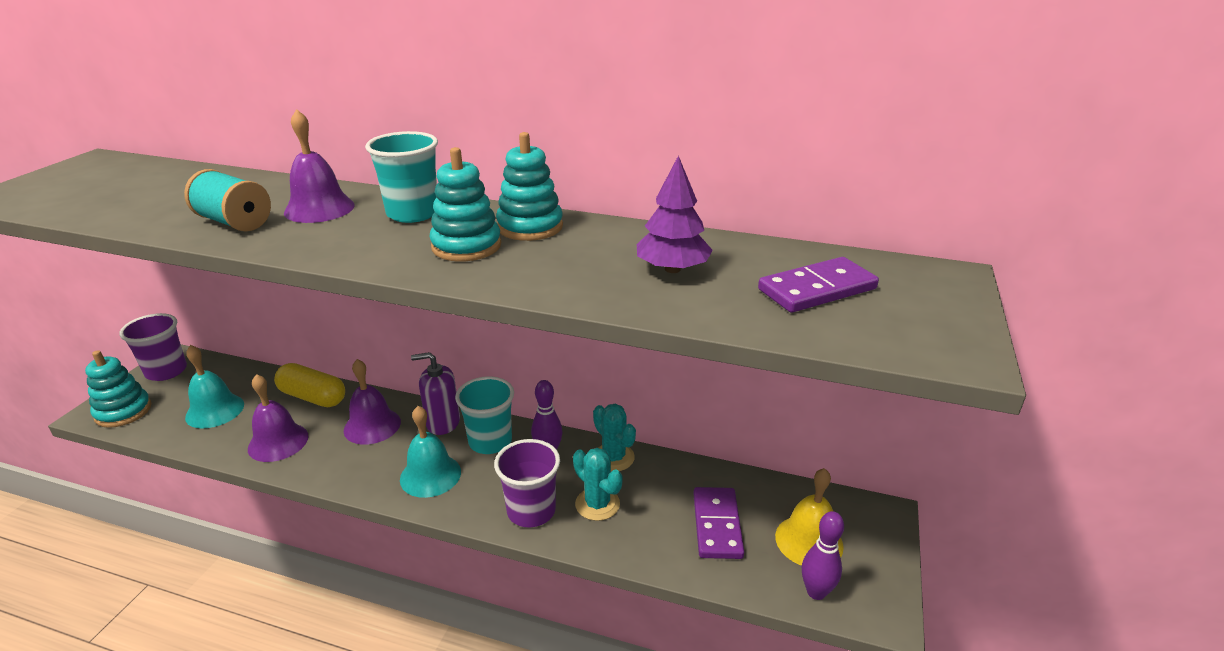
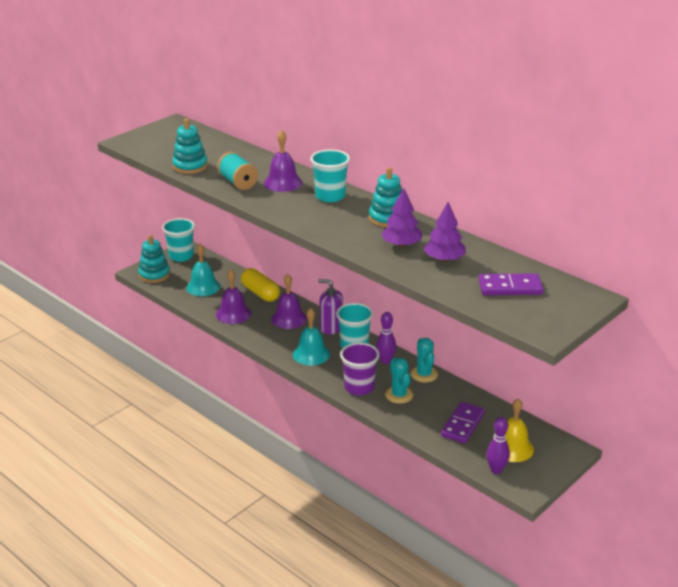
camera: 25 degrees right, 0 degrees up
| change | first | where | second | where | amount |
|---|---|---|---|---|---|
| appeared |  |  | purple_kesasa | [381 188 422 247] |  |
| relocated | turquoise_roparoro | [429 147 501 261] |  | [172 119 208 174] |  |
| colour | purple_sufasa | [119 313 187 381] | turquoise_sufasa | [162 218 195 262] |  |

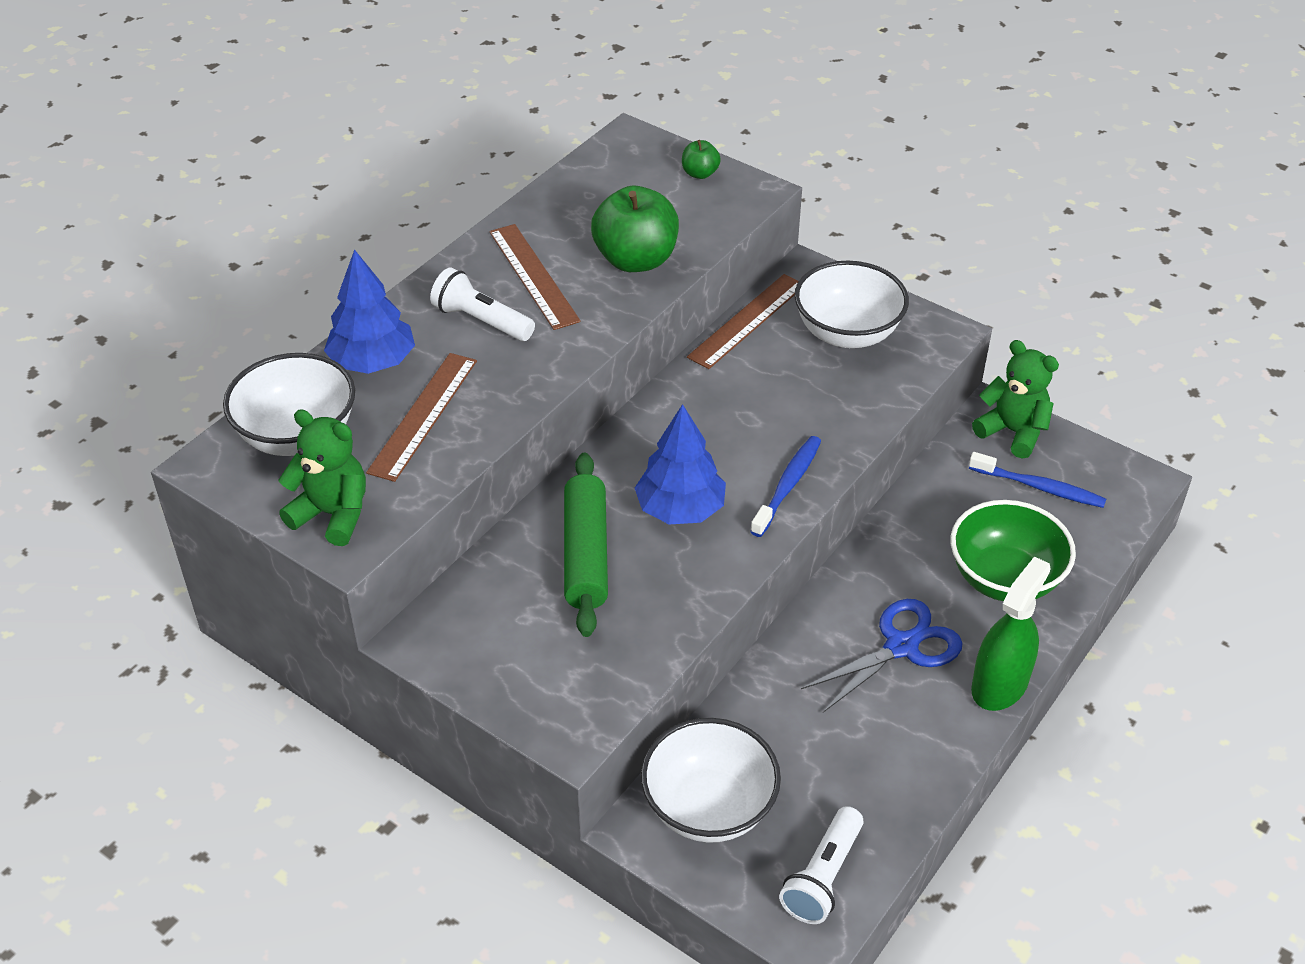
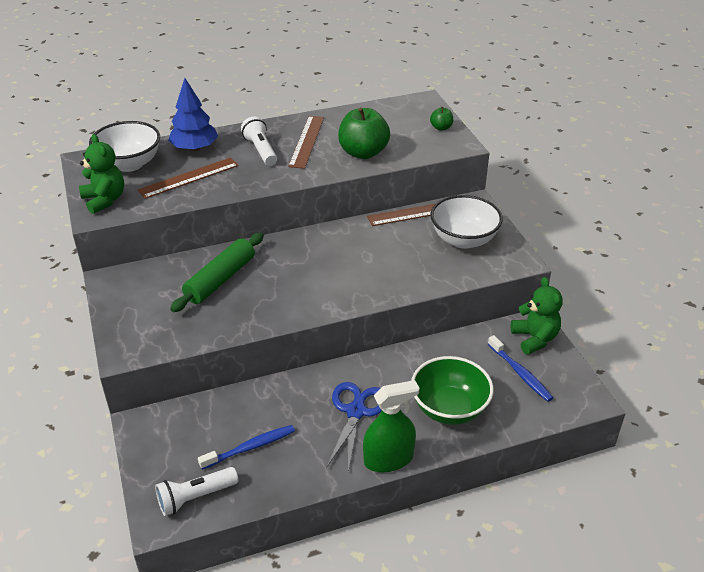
camera: 35 degrees right, 5 degrees down
| change | first | where | second | where | amount |
|---|---|---|---|---|---|
| missing | blue_kesasa | [635 404 726 524] |  |  |  |
| missing | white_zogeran | [641 718 781 843] |  |  |  |
| relocated | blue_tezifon | [750 436 821 537] |  | [198 425 295 470] |  |
| spun | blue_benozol | [801 599 963 713] |  | [326 382 382 472] | 75 degrees counterclockwise |

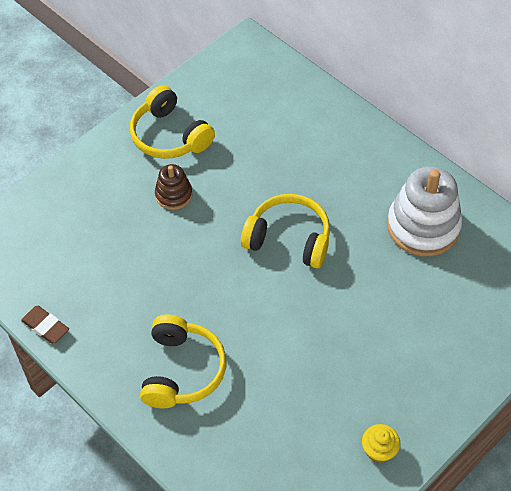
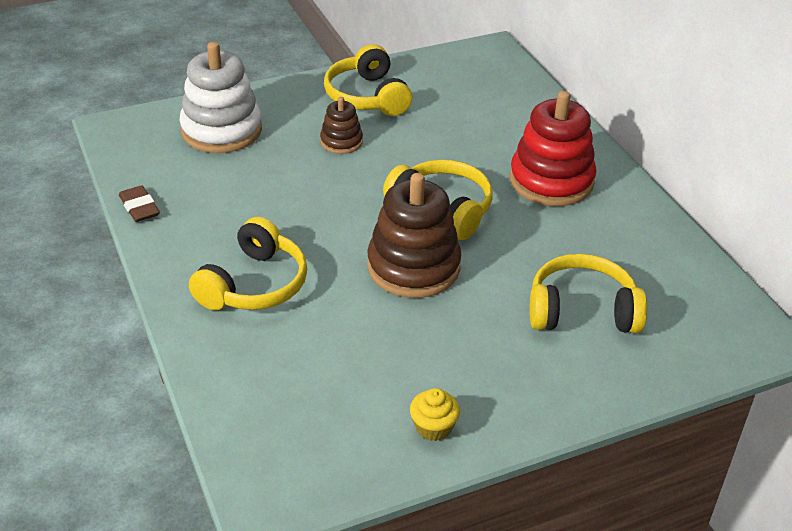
camera: 20 degrees right, 15 degrees down
| change | first | where | second | where | amount |
|---|---|---|---|---|---|
| appeared |  |  | brown_roparoro | [367 173 461 298] |  |
| appeared |  |  | red_roparoro | [510 91 596 206] |  |
| appeared |  |  | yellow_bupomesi | [529 254 647 333] |  |
| relocated | white_roparoro | [387 167 462 256] |  | [179 42 262 153] |  |

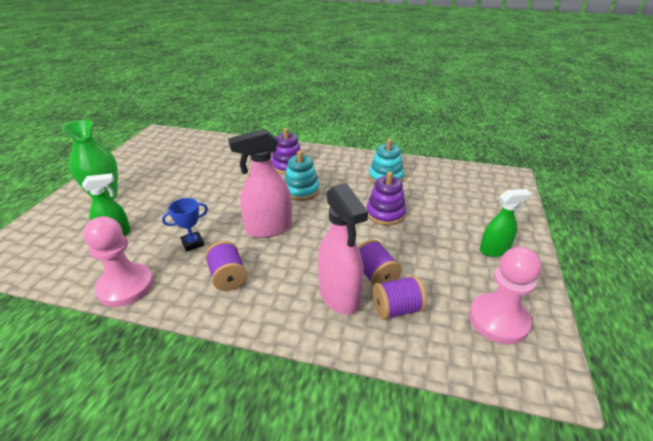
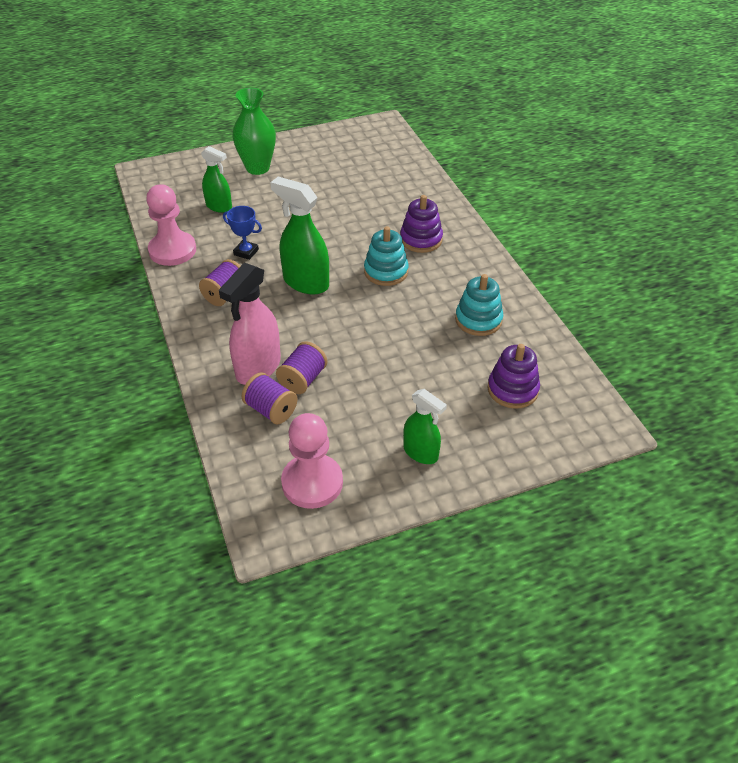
camera: 55 degrees right, 10 degrees up
| change | first | where | second | where | amount |
|---|---|---|---|---|---|
| relocated | purple_roparoro | [367 172 406 226] |  | [488 344 540 409] |  |
| colour | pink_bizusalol | [228 129 292 238] | green_bizusalol | [270 177 329 294] |  |

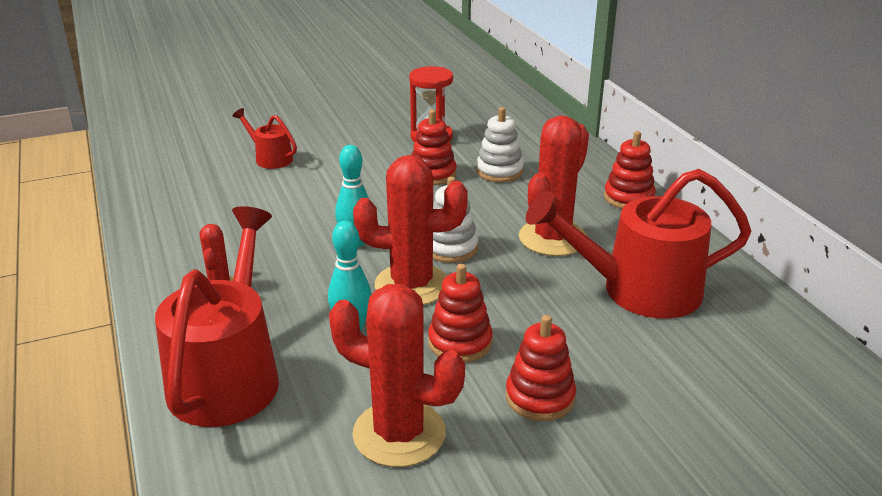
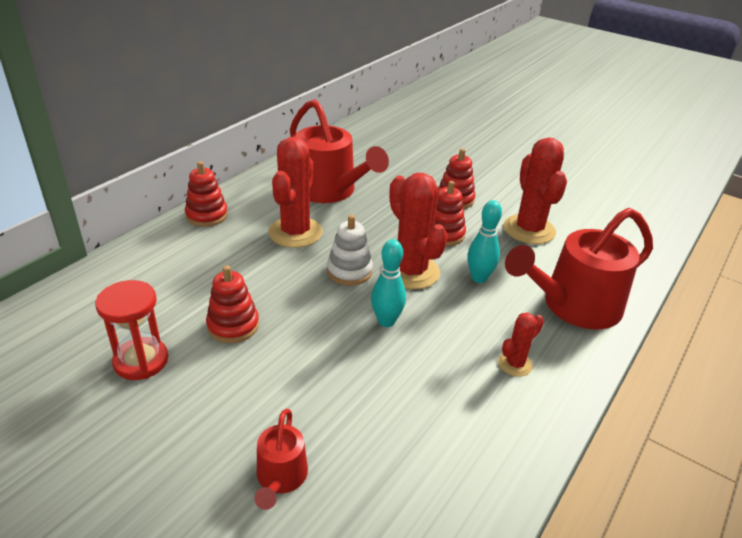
camera: 125 degrees left, 5 degrees up
| change | first | where | second | where | amount |
|---|---|---|---|---|---|
| missing | white_roparoro | [476 107 524 182] |  |  |  |
| spun | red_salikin | [519 116 589 256] |  | [268 137 323 248] | 75 degrees counterclockwise |

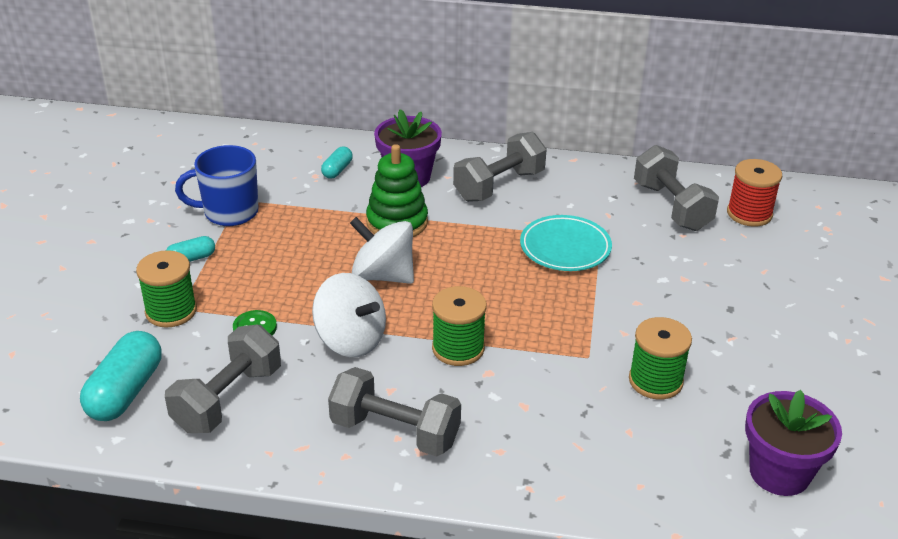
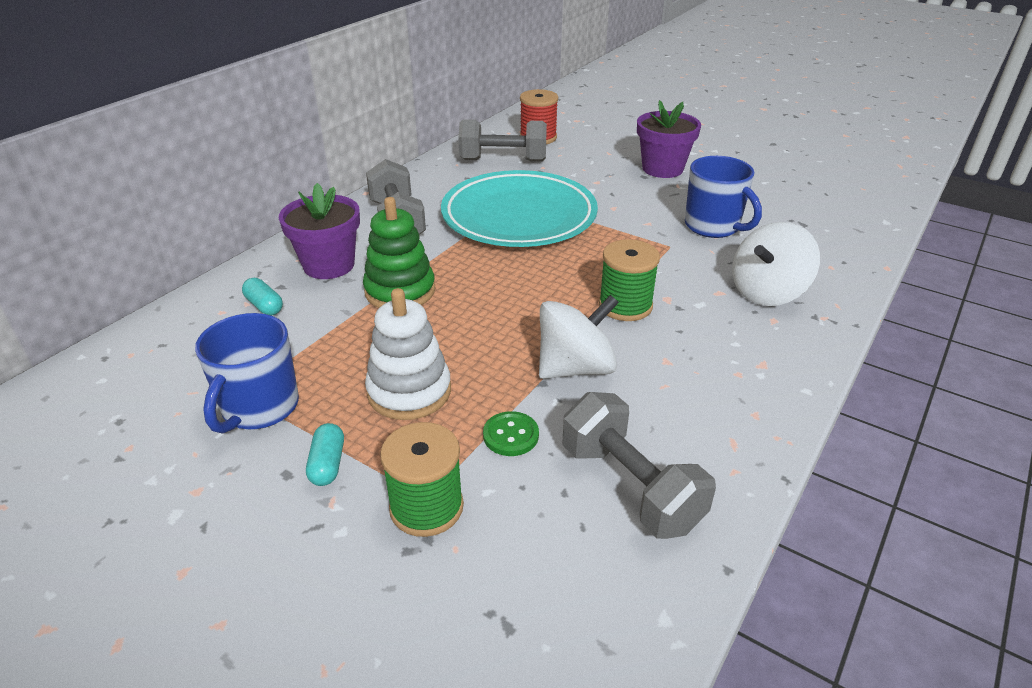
camera: 65 degrees left, 0 degrees up
| change | first | where | second | where | amount |
|---|---|---|---|---|---|
| missing | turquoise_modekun | [80 331 162 421] |  |  |  |
| missing | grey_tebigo | [328 367 461 457] |  |  |  |
| appeared |  |  | white_roparoro | [365 288 451 420] |  |
| relocated | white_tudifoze | [350 217 414 284] |  | [732 222 820 306] |  |
| relocated | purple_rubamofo | [745 390 842 496] |  | [637 100 701 178] |  |
| exchanged | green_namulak | [629 317 692 399] | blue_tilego | [685 156 762 238] |  |
| size | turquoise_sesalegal | [520 215 612 271] |  | [441 170 598 247] | x1.77 |

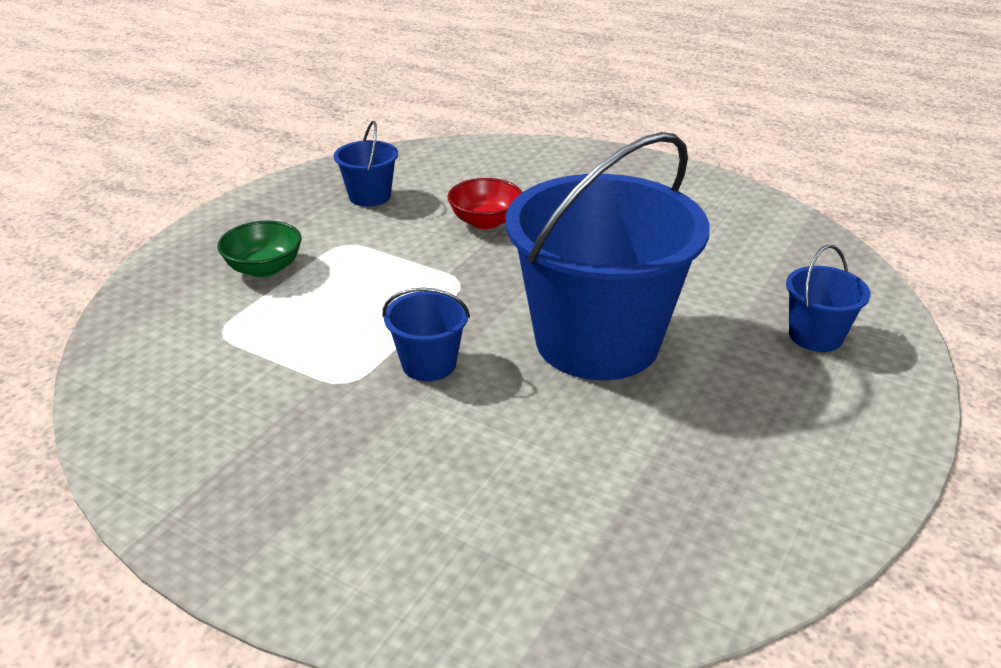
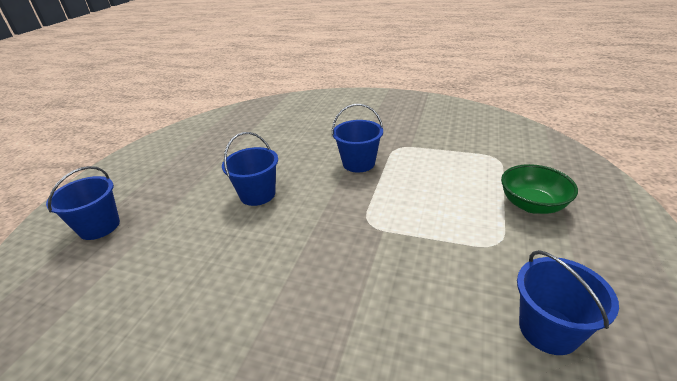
camera: 170 degrees right, 0 degrees up
| change | first | where | second | where | amount |
|---|---|---|---|---|---|
| missing | red_zogeran | [448 178 523 229] |  |  |  |
| size | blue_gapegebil | [506 132 710 380] |  | [222 132 278 206] | x0.43 |

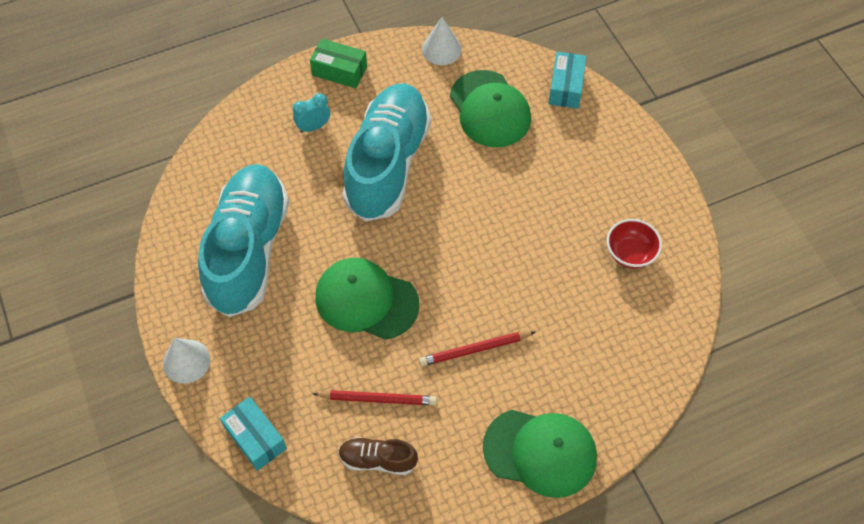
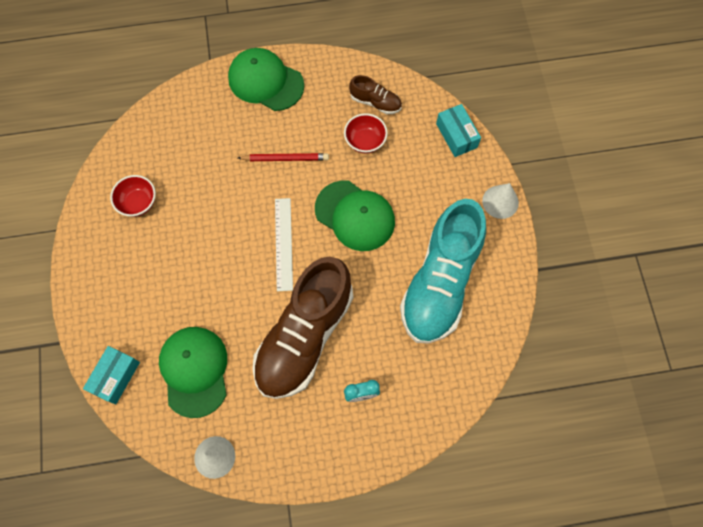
camera: 165 degrees left, 10 degrees up
| change | first | where | second | where | amount |
|---|---|---|---|---|---|
| missing | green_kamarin | [310 39 367 88] |  |  |  |
| appeared |  |  | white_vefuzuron | [275 198 293 291] |  |
| exchanged | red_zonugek | [313 390 437 406] | red_zogeran | [344 113 388 153] |  |
| colour | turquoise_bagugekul | [342 84 431 222] | brown_bagugekul | [252 257 353 399] |  |

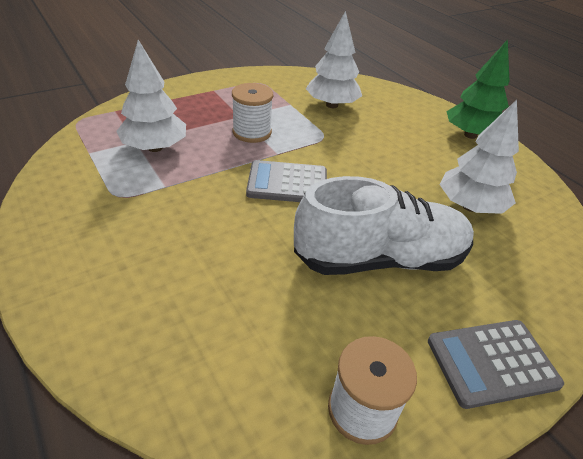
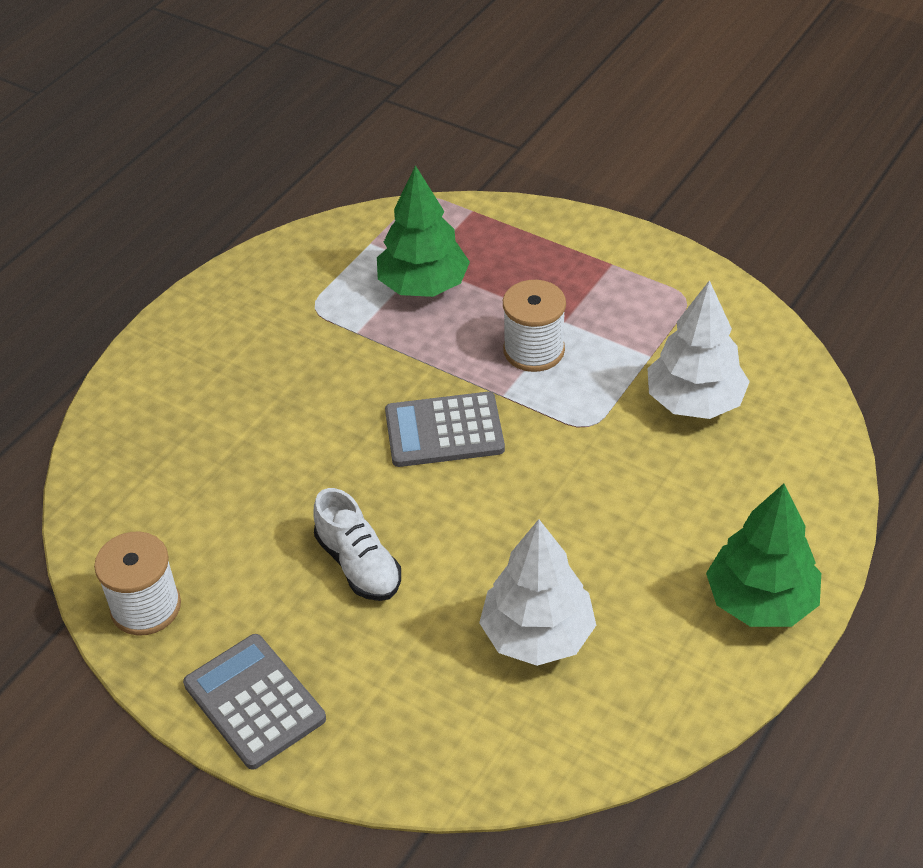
camera: 70 degrees right, 5 degrees up
| change | first | where | second | where | amount |
|---|---|---|---|---|---|
| colour | white_kesasa | [116 40 186 152] | green_kesasa | [377 165 470 297] |  |
| spun | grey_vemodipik | [246 160 327 202] |  | [385 392 505 467] | 75 degrees counterclockwise |
| size | white_bagugekul | [294 176 474 275] |  | [313 488 401 601] | x0.53 |

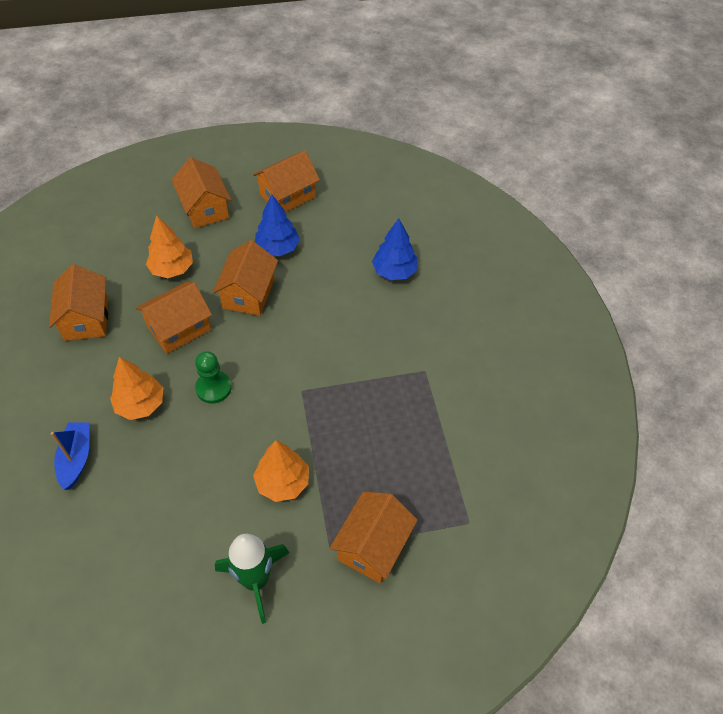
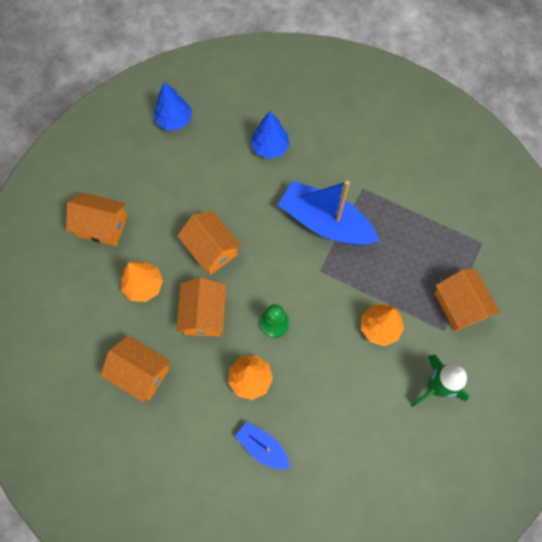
camera: 50 degrees left, 15 degrees up
| change | first | where | second | where | amount |
|---|---|---|---|---|---|
| missing | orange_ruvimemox | [253 151 320 212] |  |  |  |
| appeared |  |  | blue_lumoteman | [278 181 379 245] |  |
| relocated | blue_kesasa | [255 194 300 256] |  | [154 82 192 130] |  |

